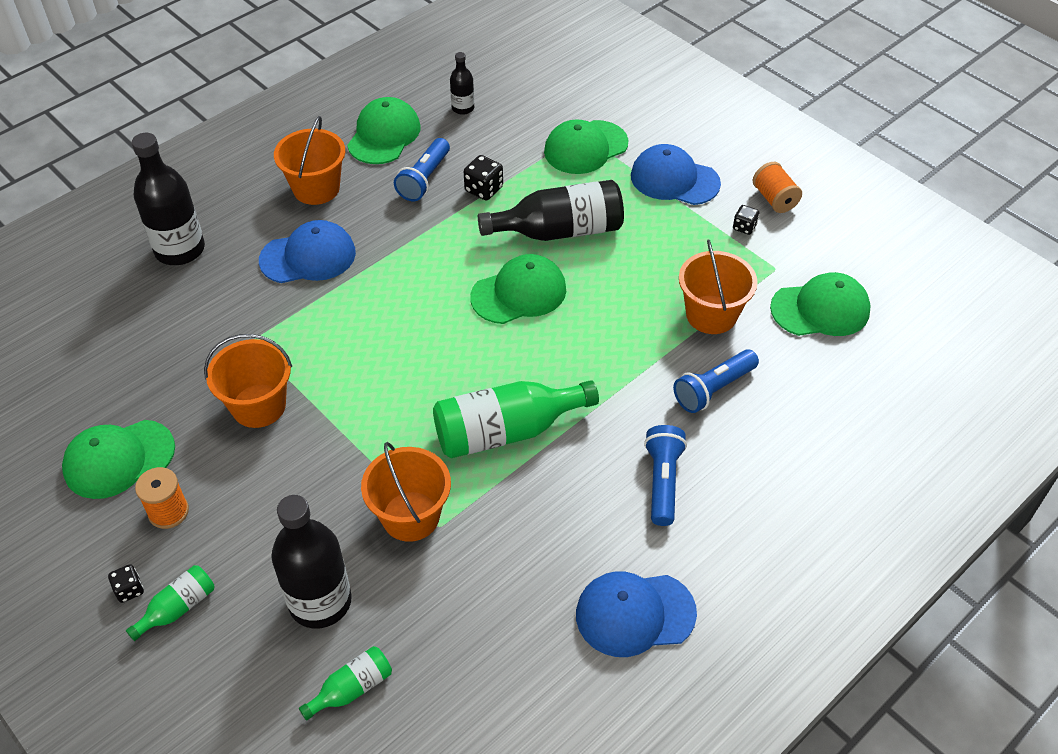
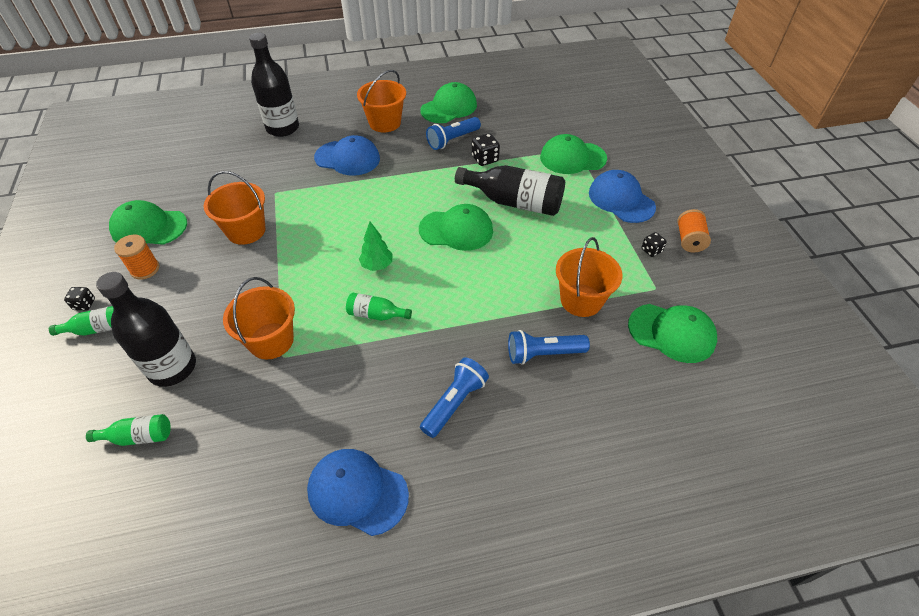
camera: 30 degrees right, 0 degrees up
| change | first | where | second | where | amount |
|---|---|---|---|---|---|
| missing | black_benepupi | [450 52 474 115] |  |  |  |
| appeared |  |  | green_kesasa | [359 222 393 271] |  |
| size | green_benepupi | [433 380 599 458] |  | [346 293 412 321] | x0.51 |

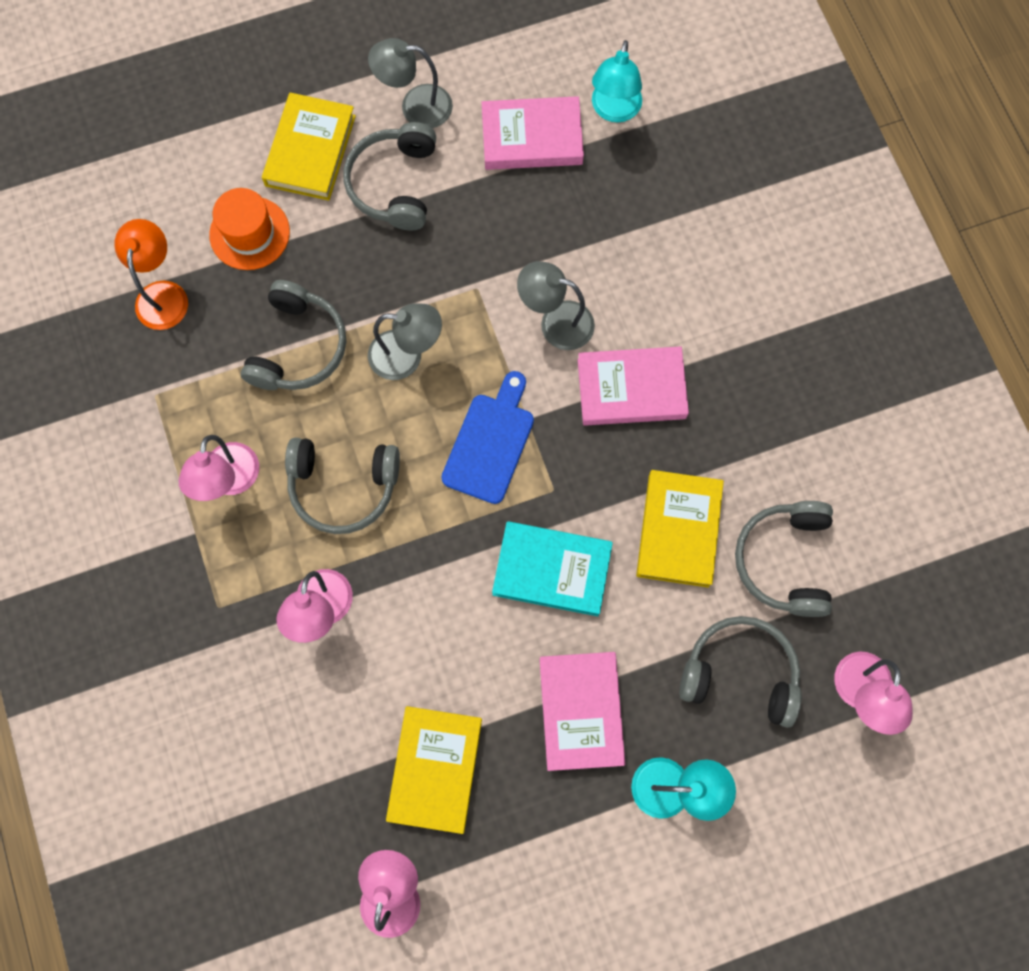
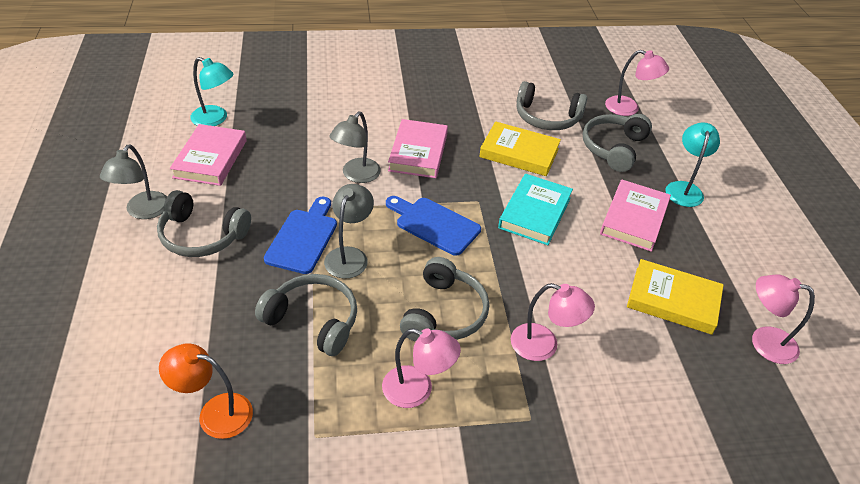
camera: 80 degrees left, 30 degrees down
| change | first | where | second | where | amount |
|---|---|---|---|---|---|
| missing | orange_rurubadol | [209 188 290 270] |  |  |  |
| missing | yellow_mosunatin | [262 92 356 201] |  |  |  |
| appeared |  |  | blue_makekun | [264 197 337 274] |  |
| spun | pink_mosunatin | [539 652 625 771] |  | [600 180 671 252] | 75 degrees counterclockwise |

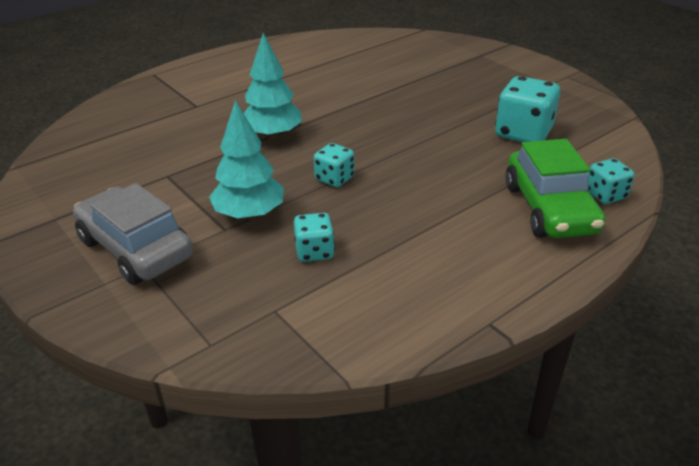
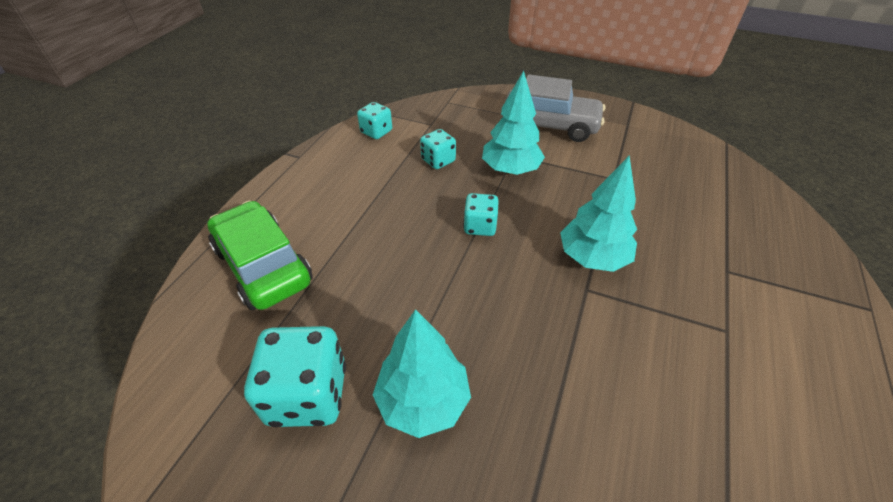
camera: 150 degrees right, 10 degrees up
| change | first | where | second | where | amount |
|---|---|---|---|---|---|
| appeared |  |  | turquoise_kesasa | [373 309 471 438] |  |
| relocated | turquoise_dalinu | [588 158 635 204] |  | [357 102 392 139] |  |

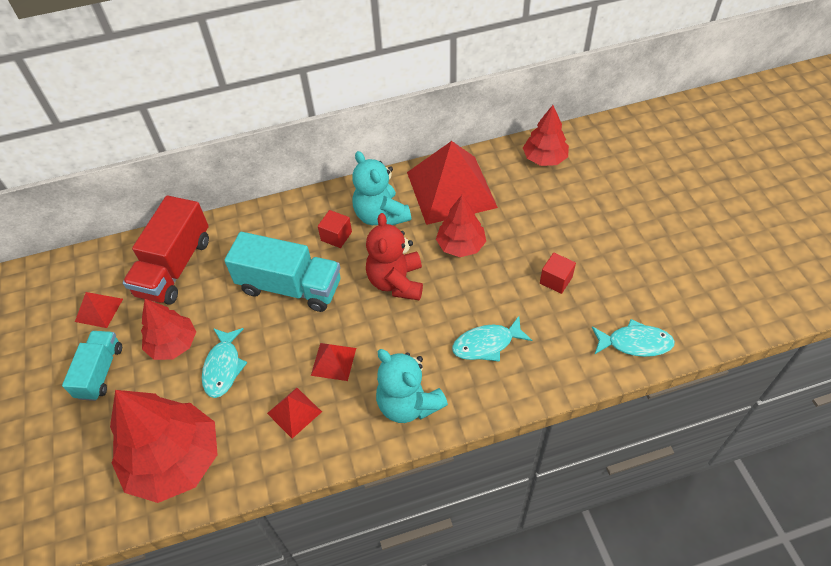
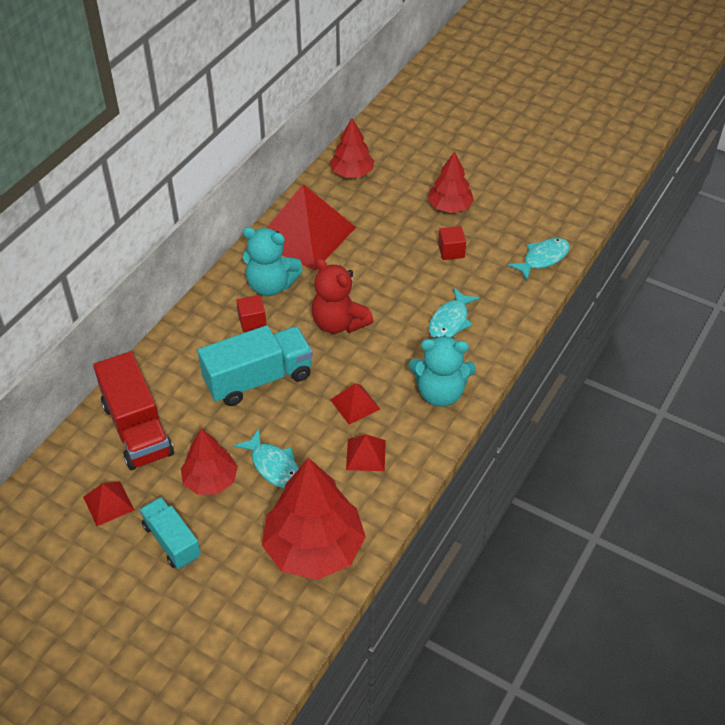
camera: 45 degrees left, 5 degrees down
| change | first | where | second | where | amount |
|---|---|---|---|---|---|
| relocated | red_kesasa | [436 195 486 257] |  | [428 151 474 213] |  |

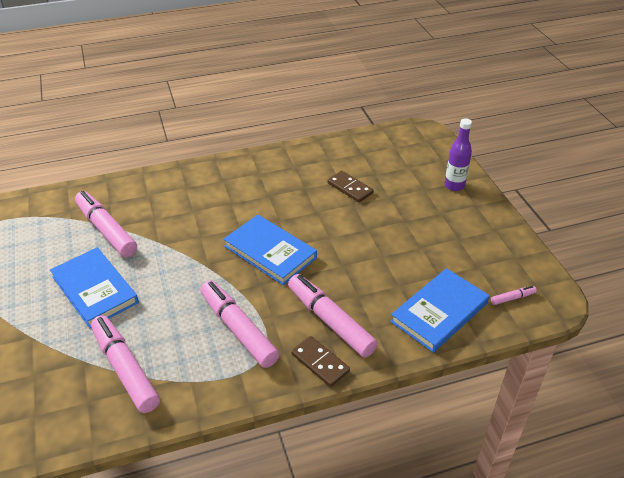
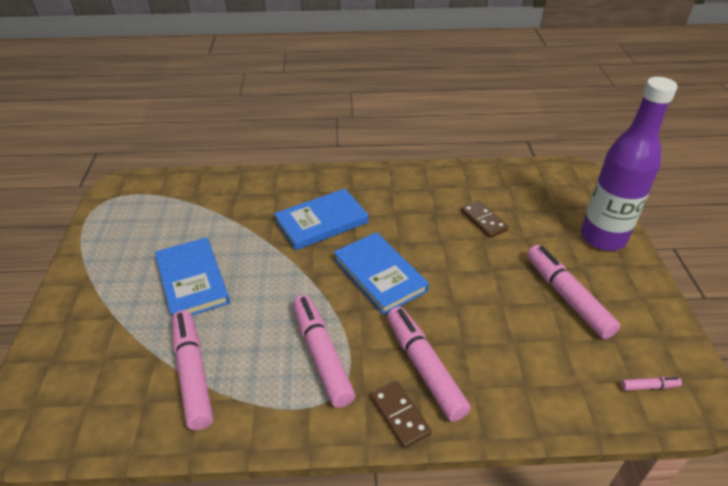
camera: 15 degrees right, 0 degrees up
| change | first | where | second | where | amount |
|---|---|---|---|---|---|
| relocated | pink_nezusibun | [75 191 137 257] |  | [527 245 620 339] |  |
| relocated | blue_mosunatin | [390 268 489 353] |  | [274 189 368 250] |  |
| size | purple_benepupi | [445 118 472 191] |  | [581 77 678 251] | x1.96 |

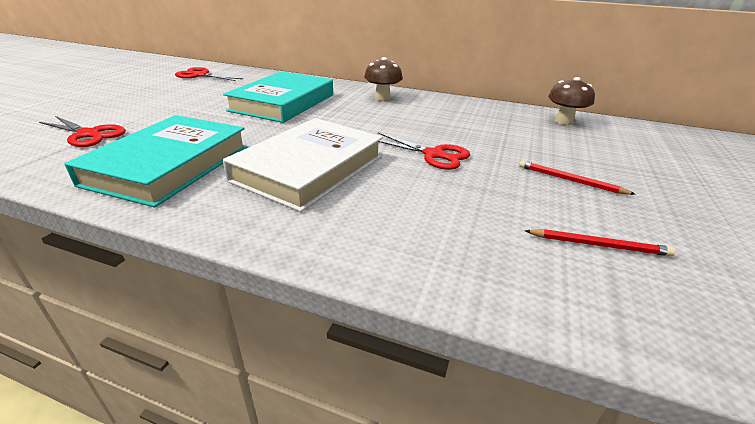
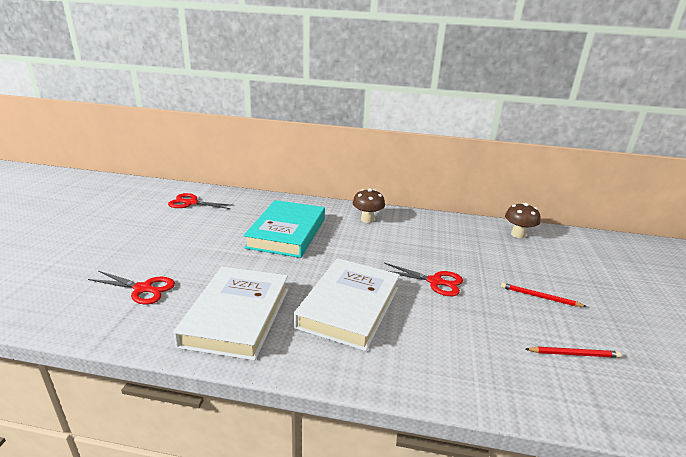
camera: 10 degrees left, 5 degrees down
| change | first | where | second | where | amount |
|---|---|---|---|---|---|
| colour | turquoise_mosunatin | [64 115 247 208] | white_mosunatin | [173 267 288 361] |  |

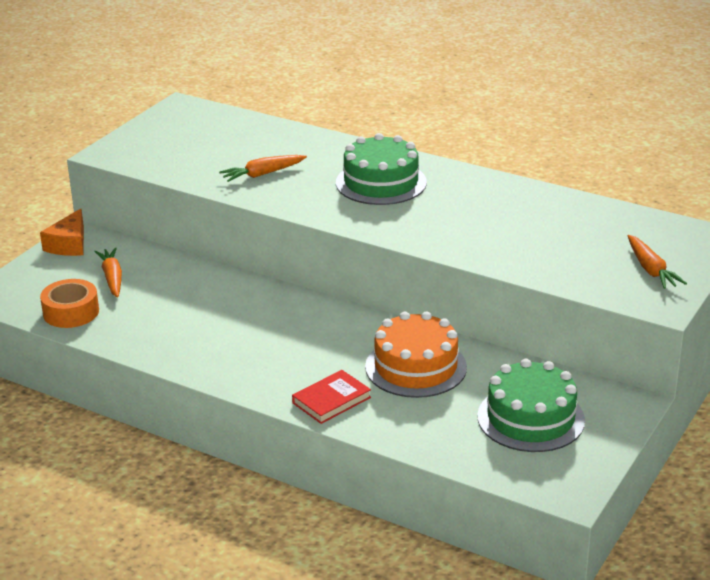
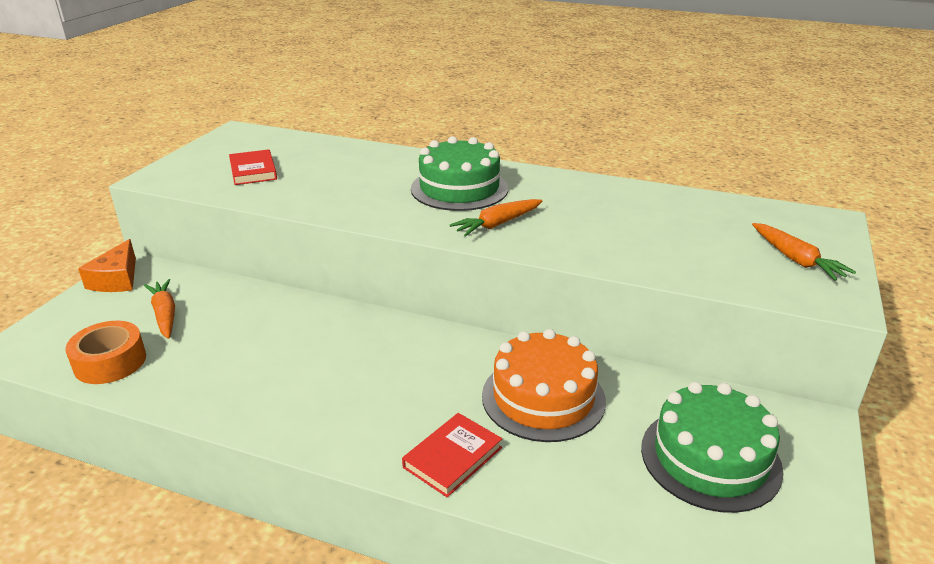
camera: 10 degrees left, 0 degrees up
| change | first | where | second | where | amount |
|---|---|---|---|---|---|
| appeared |  |  | red_mosunatin | [229 149 277 185] |  |
| relocated | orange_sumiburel | [219 155 307 182] |  | [450 199 543 236] |  |

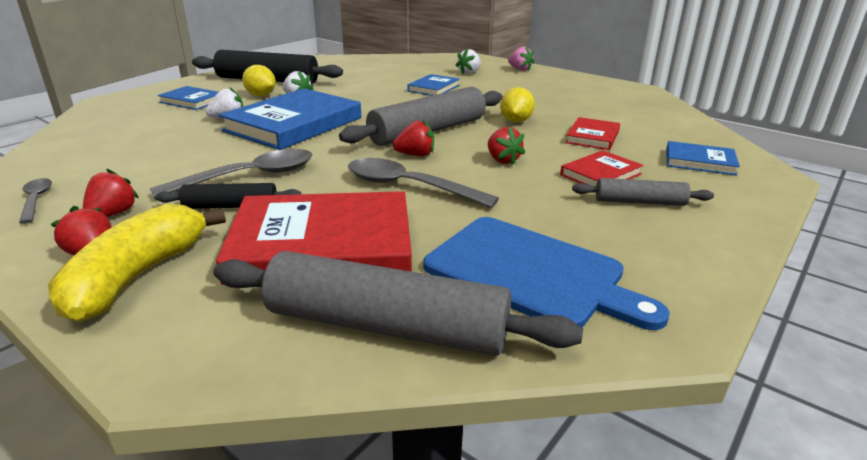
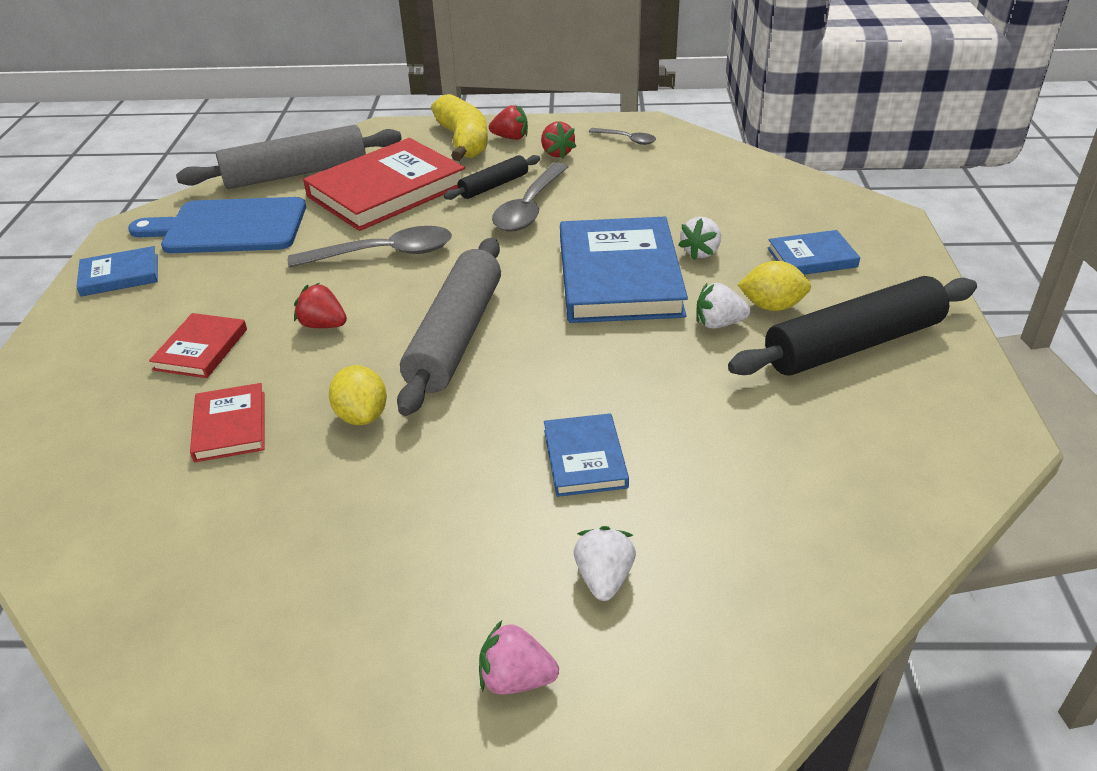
camera: 145 degrees right, 10 degrees up
| change | first | where | second | where | amount |
|---|---|---|---|---|---|
| missing | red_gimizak | [392 120 434 156] |  |  |  |
| missing | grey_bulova | [572 178 714 206] |  |  |  |
| relocated | blue_mosunatin | [666 141 740 176] |  | [76 246 158 297] |  |

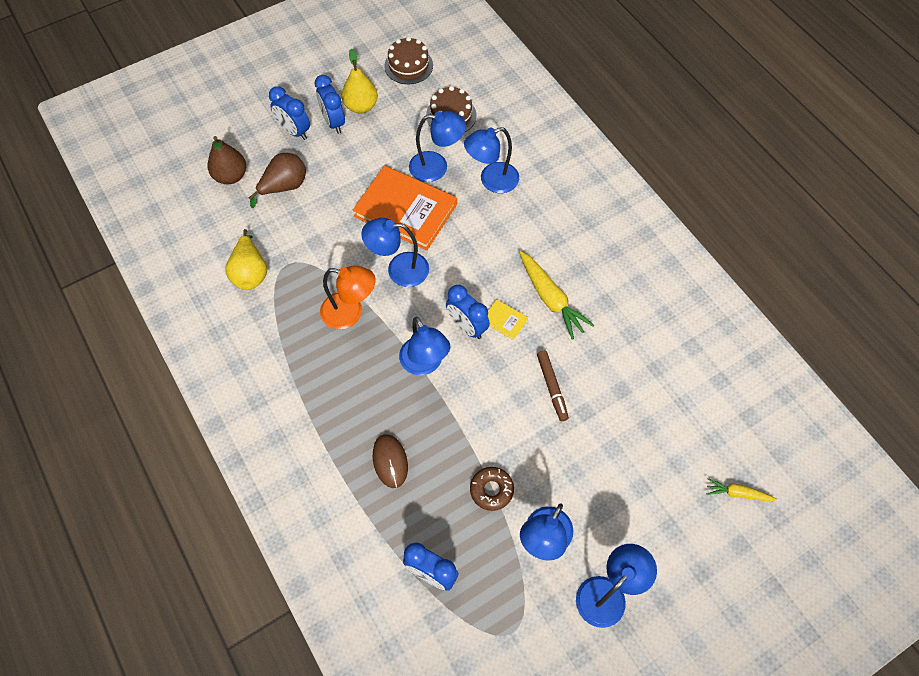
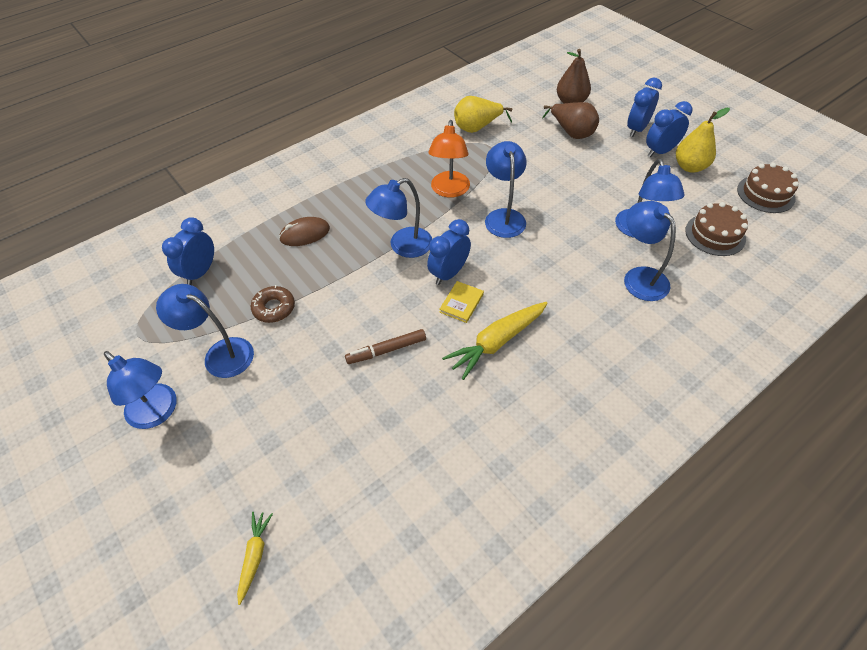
camera: 85 degrees right, 10 degrees down
| change | first | where | second | where | amount |
|---|---|---|---|---|---|
| missing | orange_mosunatin | [353 166 457 250] |  |  |  |

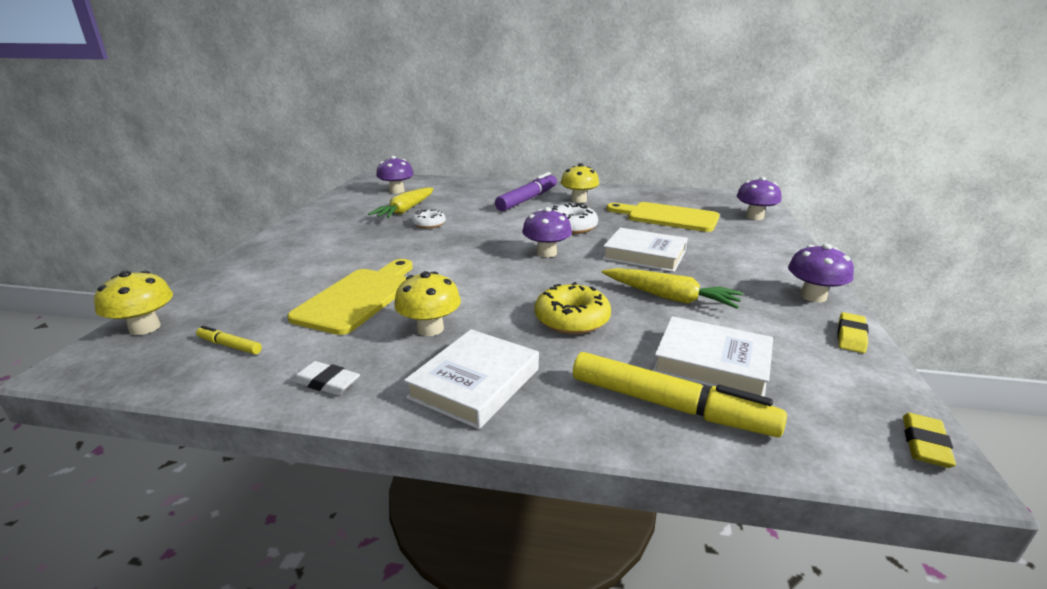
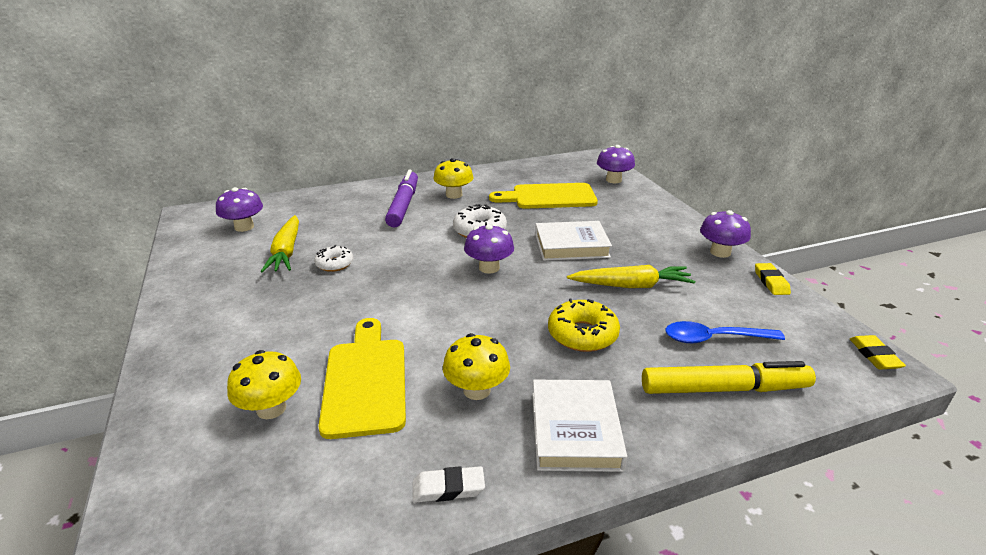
camera: 30 degrees left, 5 degrees up
| change | first | where | second | where | amount |
|---|---|---|---|---|---|
| missing | yellow_nezusibun | [196 326 262 354] |  |  |  |
| relocated | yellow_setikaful | [94 270 173 335] |  | [227 350 301 419] |  |
| exchanged | white_mosunatin | [653 316 773 397] | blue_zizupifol | [665 321 785 343] |  |

